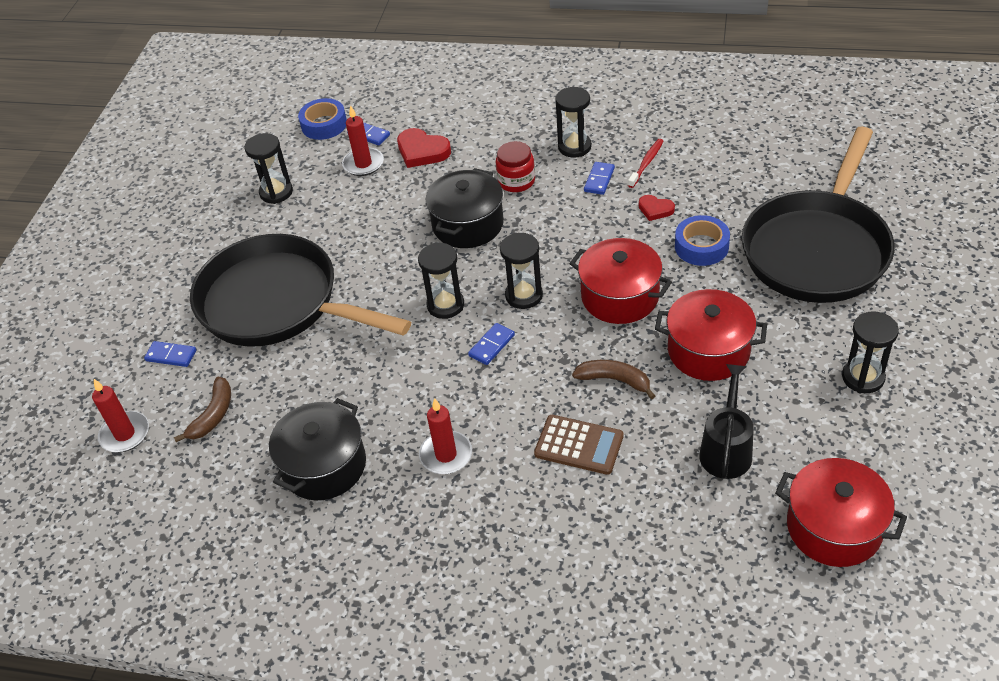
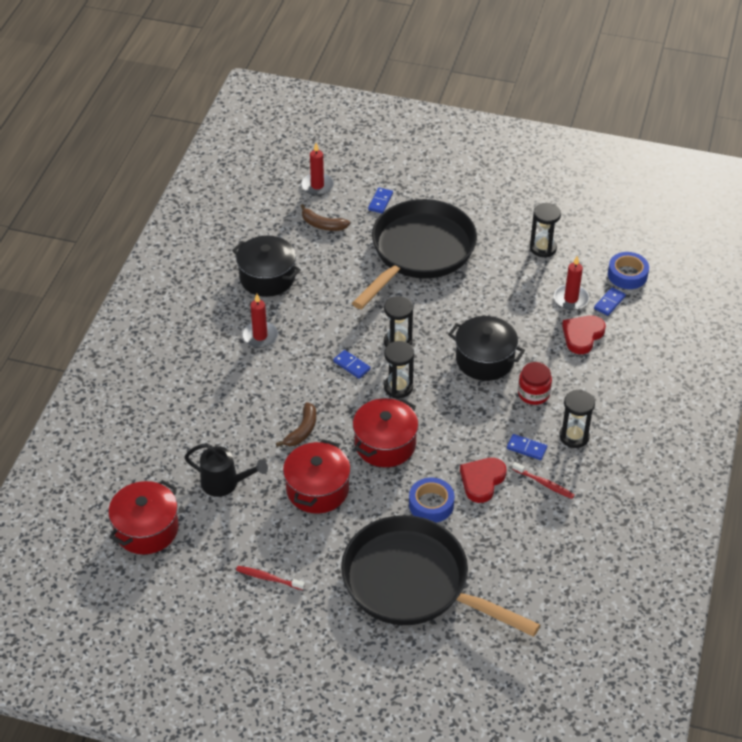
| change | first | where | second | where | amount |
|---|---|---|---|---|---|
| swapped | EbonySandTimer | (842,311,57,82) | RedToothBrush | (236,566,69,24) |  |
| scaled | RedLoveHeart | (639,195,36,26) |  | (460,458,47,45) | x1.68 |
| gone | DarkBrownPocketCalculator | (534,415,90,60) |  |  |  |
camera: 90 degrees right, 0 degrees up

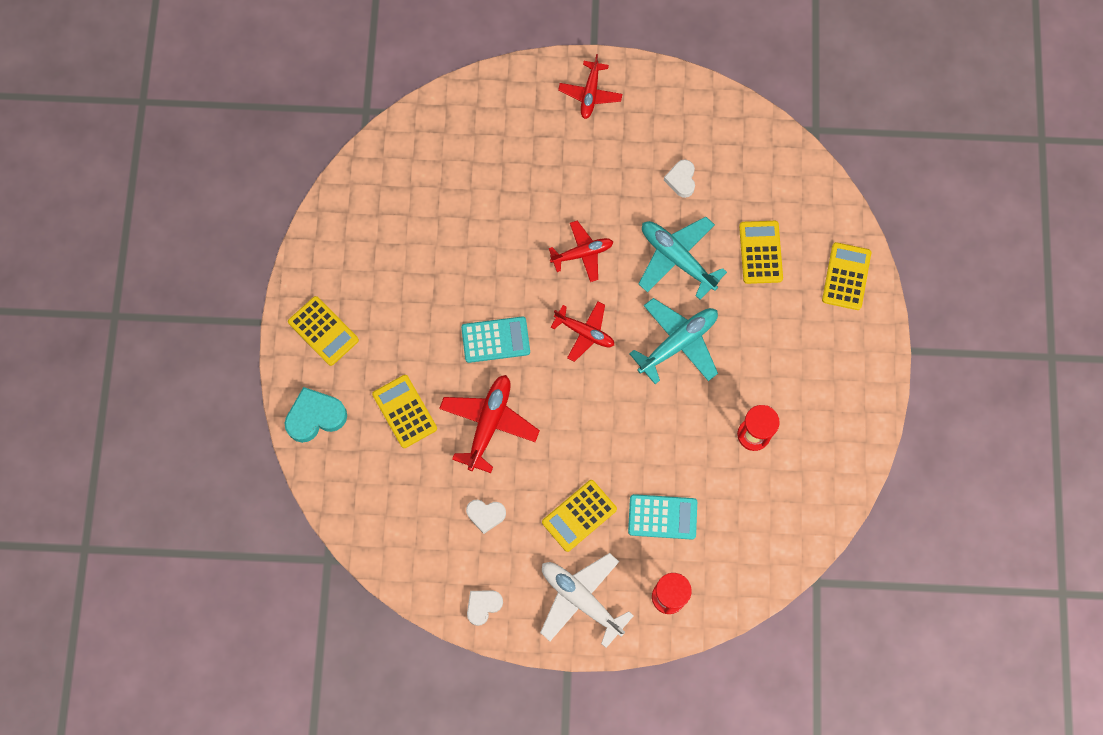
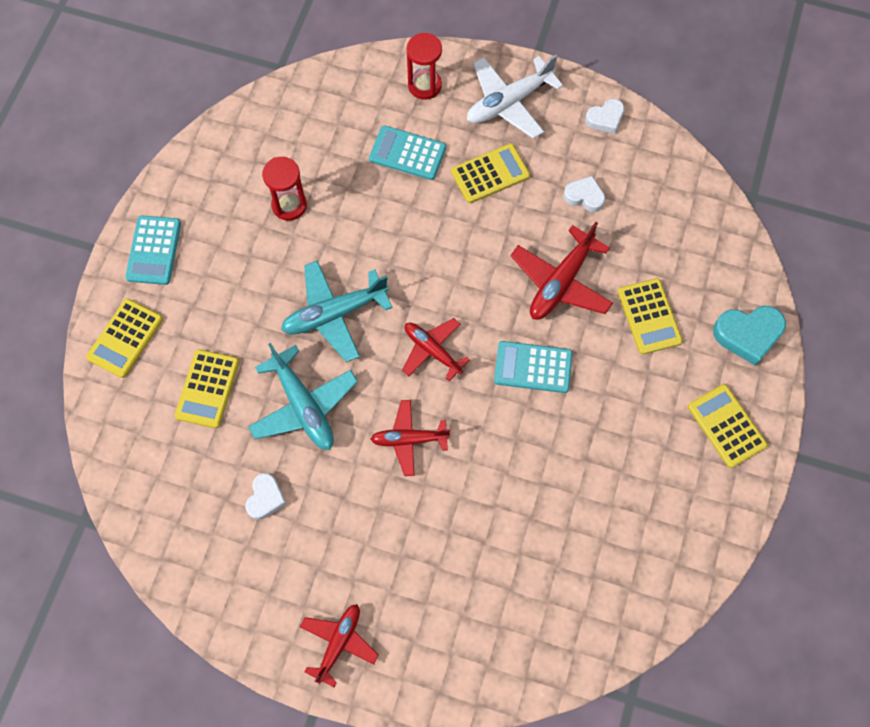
| change | first | where | second | where | amount |
|---|---|---|---|---|---|
| new |  |  | TurquoisePocketCalculator | (125,215,56,70) |  |
| rotated | WhitePlane | (540,553,94,95) |  | (467,55,96,84) | 90 degrees clockwise |
camera: 165 degrees left, 5 degrees down

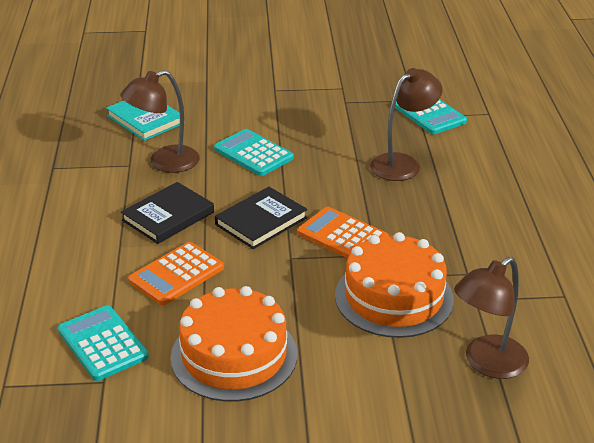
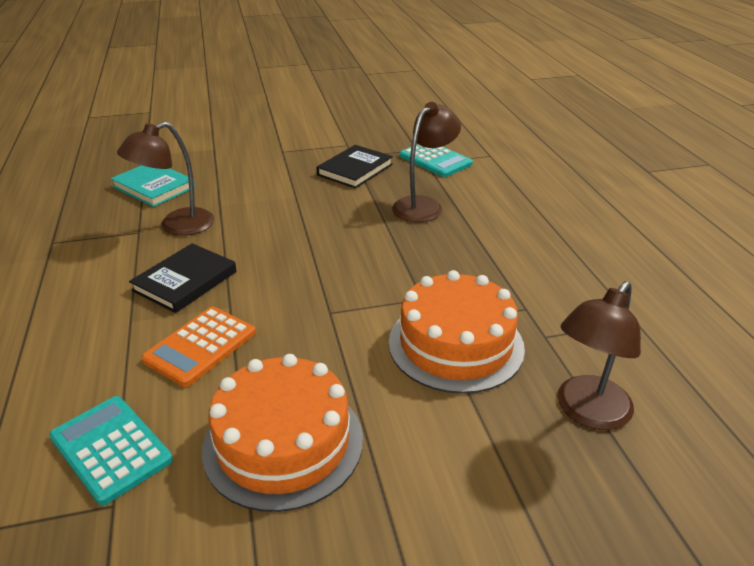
| change | first | where | second | where | amount |
|---|---|---|---|---|---|
| shifted | EbonyHardback | (215,187,93,62) |  | (316,145,77,44) |  |
| gone | TurquoisePocketCalculator | (214,129,80,47) |  |  |  |
| gone | OrangeColouredPocketCalculator | (297,207,92,51) |  |  |  |
camera: 10 degrees left, 0 degrees up

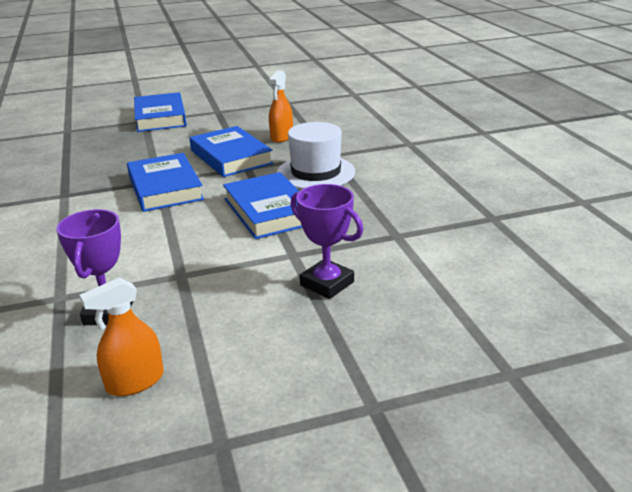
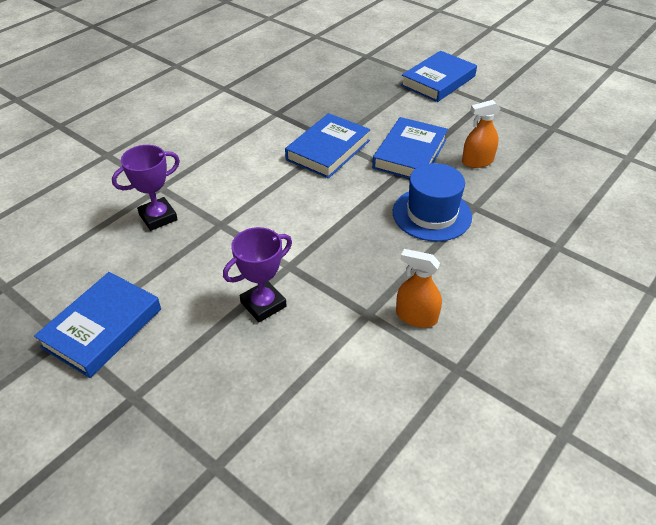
| change | first | where | second | where | amount |
|---|---|---|---|---|---|
| shifted | RoyalBlueHardback | (223,172,79,67) |  | (34,272,127,106) |  |
| rotated | VioletPrizeCup | (290,184,73,115) |  | (223,227,69,95) | 45 degrees clockwise |
| repainted | WhiteTallHat | (277,122,78,67) | RoyalBlueTallHat | (393,163,79,79) |  |
| shifted | OrangeColouredSprayer | (80,278,84,118) |  | (396,249,46,79) |  |
camera: 55 degrees right, 15 degrees up

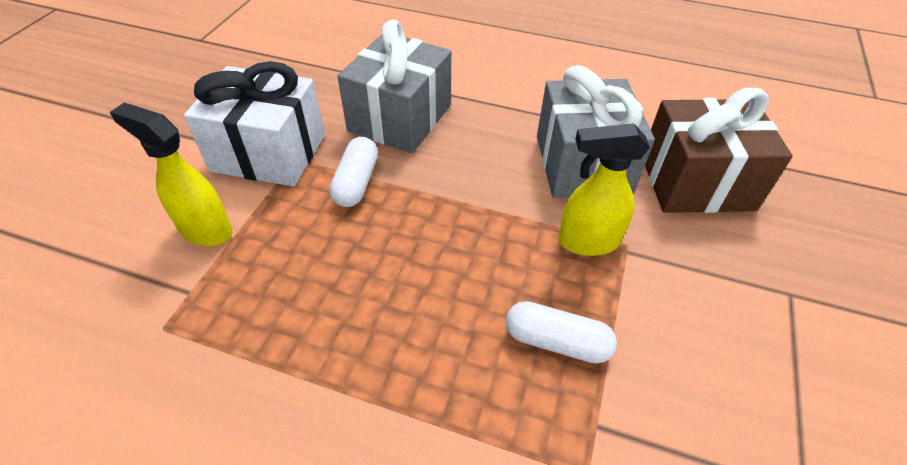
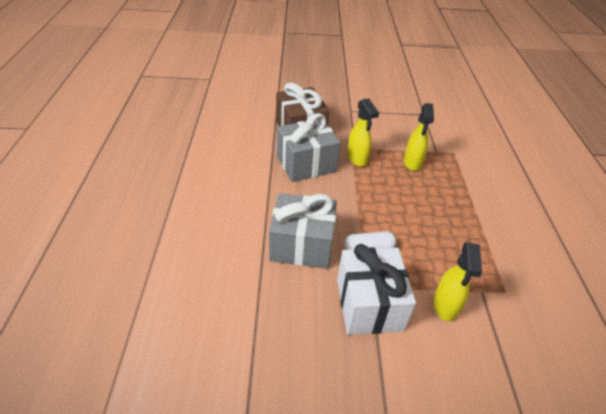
| change | first | where | second | where | amount |
|---|---|---|---|---|---|
| swapped | WhiteCapsule | (506,301,111,63) | GoldenSprayer | (404,103,30,68) |  |
camera: 110 degrees left, 5 degrees down

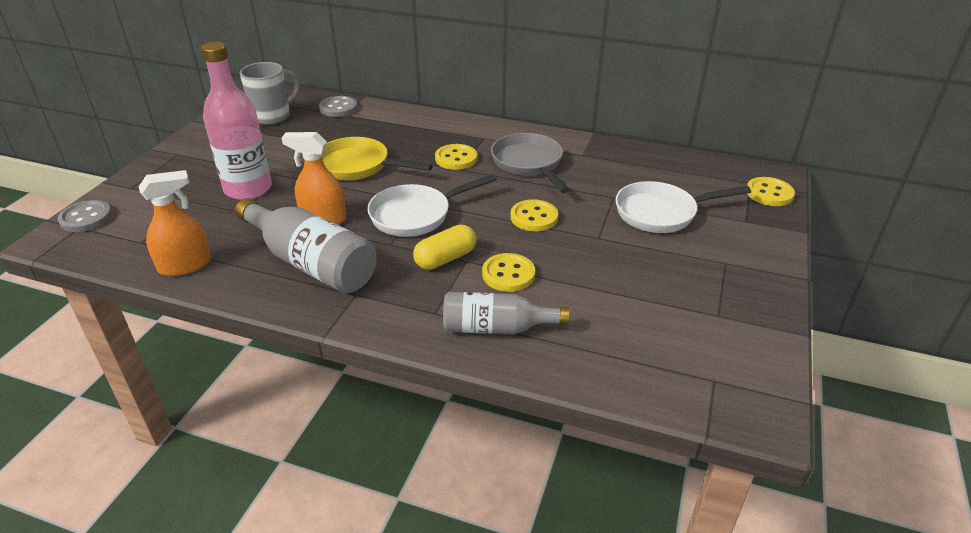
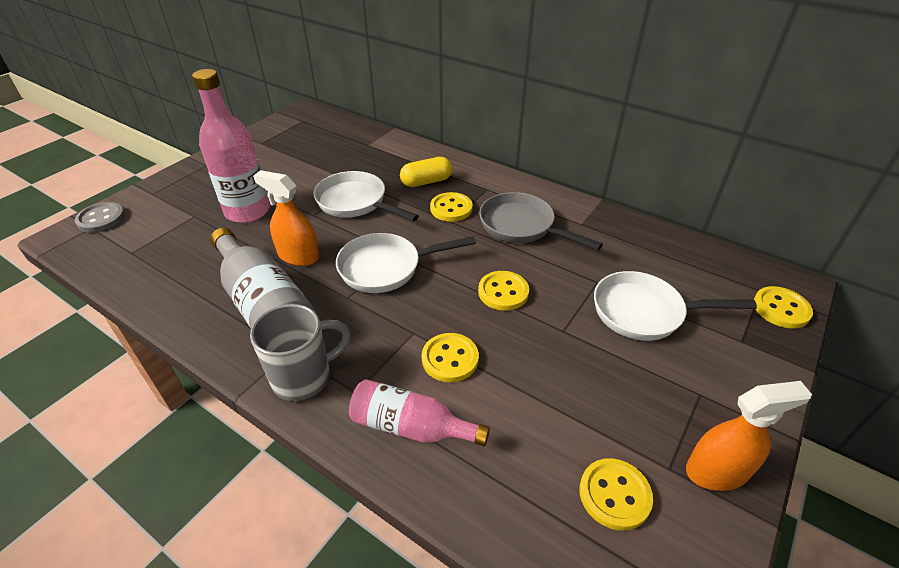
| change | first | where | second | where | amount |
|---|---|---|---|---|---|
| shifted | GreyTeaMug | (240,62,60,63) |  | (250,304,101,97) |  |
| repainted | GoldenPan | (321,137,112,43) | WhitePan | (313,171,106,50) |  |
| repainted | GreyFlask | (443,292,127,42) | PinkFlask | (349,379,141,67) |  |
| shifted | GoldenCapsule | (413,225,64,45) |  | (400,157,52,30) |  |
| rotated | GreyPan | (491,133,79,60) |  | (479,192,124,58) | 45 degrees counterclockwise |
| new |  |  | GoldenSewingButton | (579,458,74,73) |  |
| shifted | OrangeColouredSprayer | (138,170,73,106) |  | (686,381,126,110) |  |
| gone | GreySewingButton | (319,96,38,21) |  |  |  |
camera: 15 degrees right, 5 degrees up

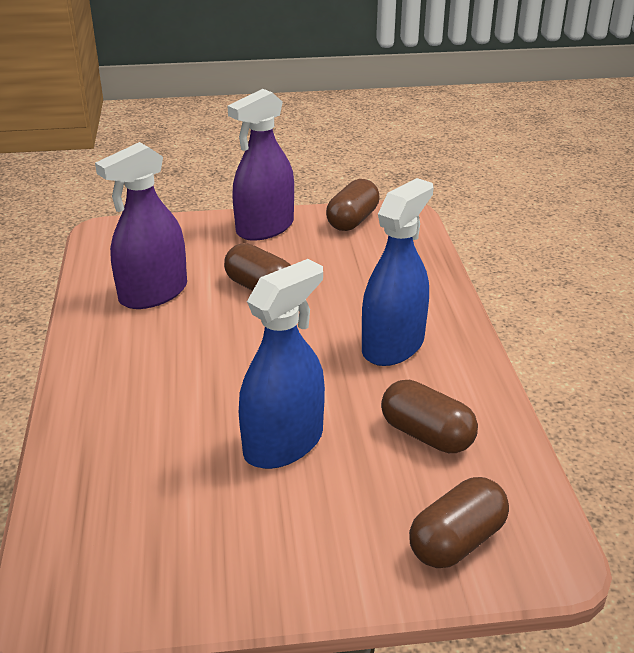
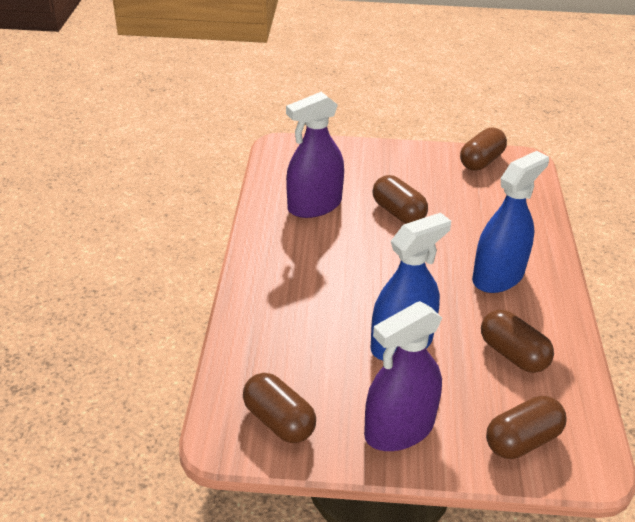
| change | first | where | second | where | amount |
|---|---|---|---|---|---|
| new |  |  | DarkBrownCapsule | (243,373,73,70) |  |
| shifted | VioletSprayer | (228,89,66,152) |  | (364,301,78,150) |  |
camera: 10 degrees right, 5 degrees up

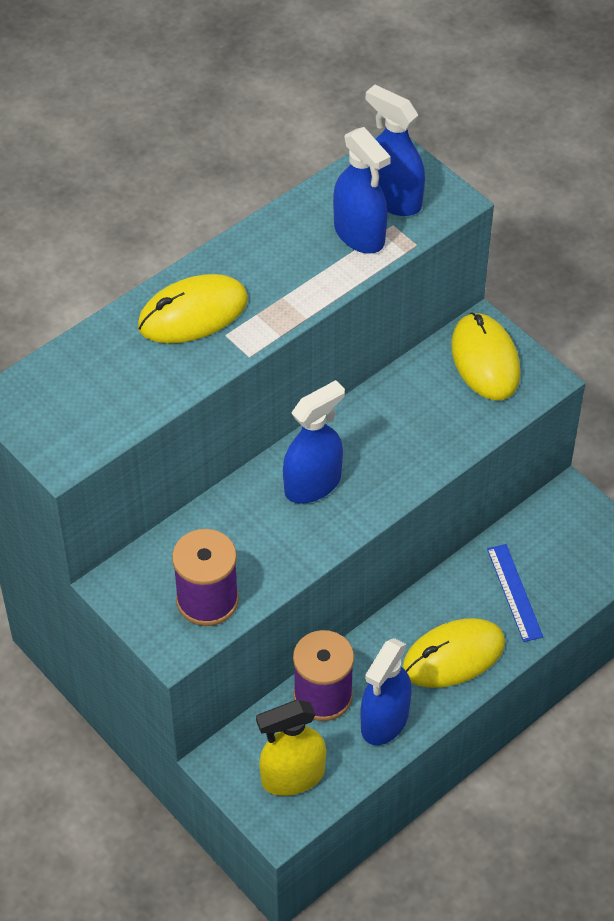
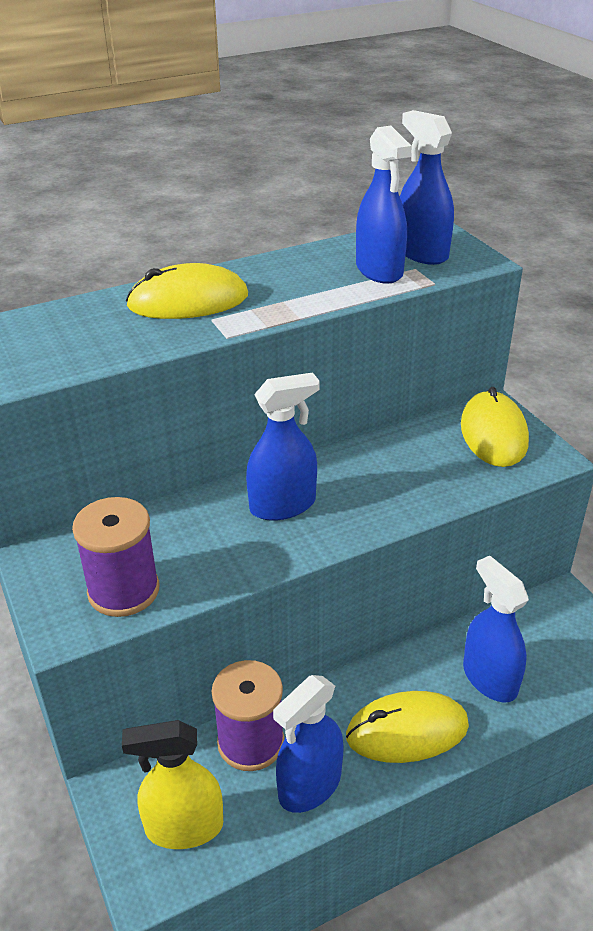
| change | first | where | second | where | amount |
|---|---|---|---|---|---|
| swapped | RoyalBlueMeasuringStick | (487,544,56,98) | RoyalBlueSprayer | (463,556,66,146) |  |
camera: 15 degrees right, 15 degrees down

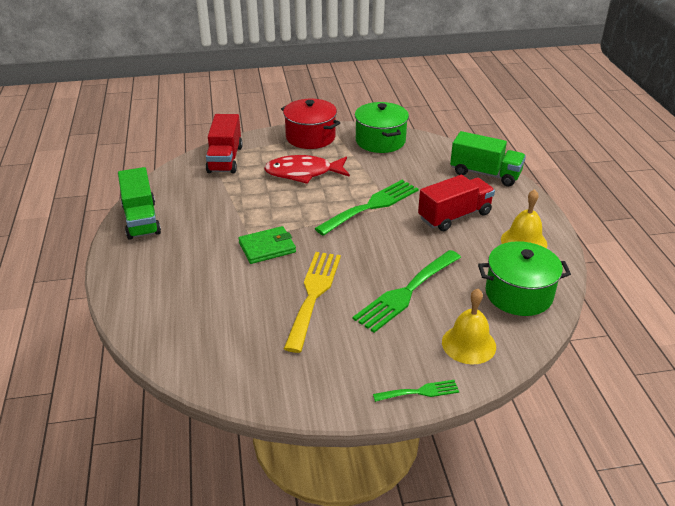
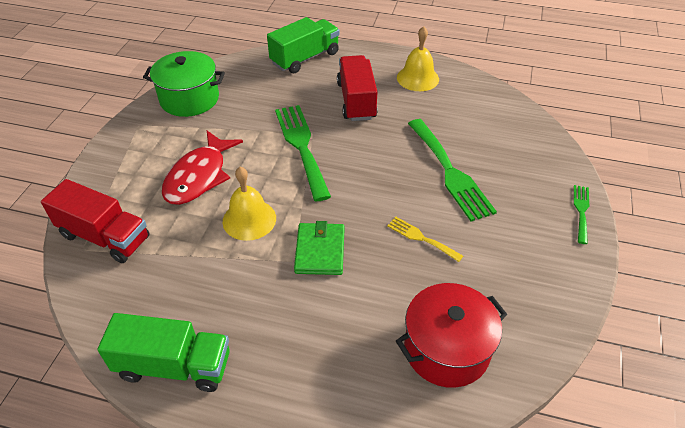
| change | first | where | second | where | amount |
|---|---|---|---|---|---|
| shifted | GoldenSchoolBell | (442,289,54,76) |  | (223,167,53,74) |  |
| scaled | GoldenTableFork | (284,252,57,101) |  | (387,217,76,45) | x0.51 |
| shifted | RedCookingPot | (281,99,59,50) |  | (396,283,111,105) |  |
| gone | EmeraldCookingPot | (478,241,93,75) |  |  |  |
camera: 65 degrees left, 10 degrees up

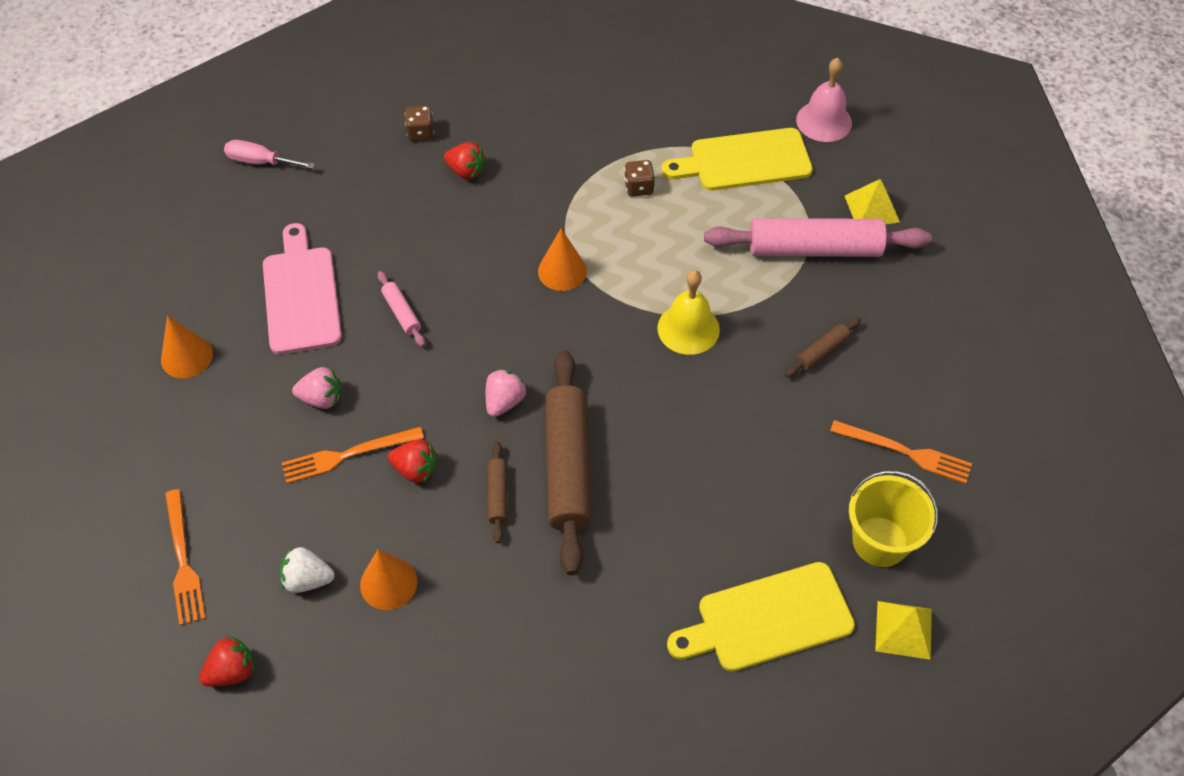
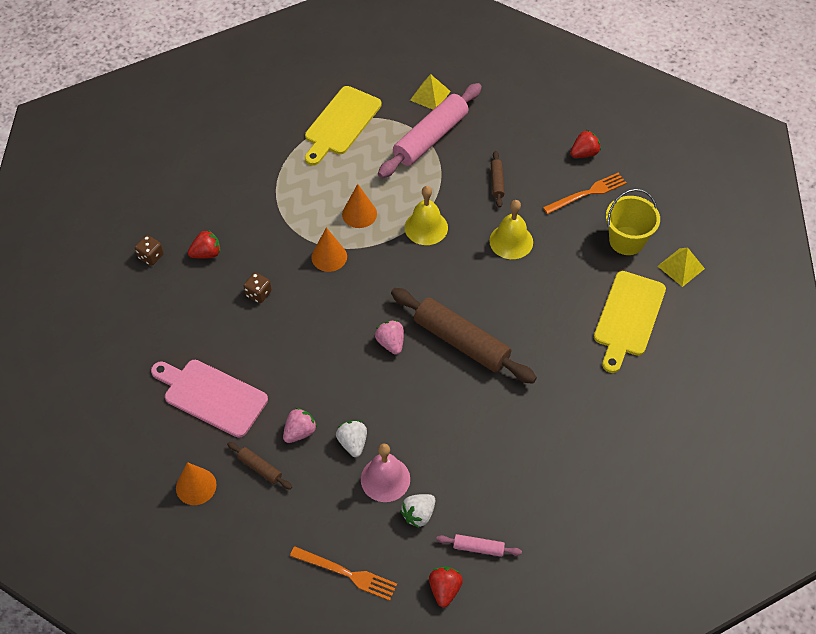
| change | first | where | second | where | amount |
|---|---|---|---|---|---|
| shifted | DarkBrownPastryRoller | (488,441,19,102) |  | (227,442,65,48) |  |
| shifted | DarkBrownDie | (624,160,31,37) |  | (243,272,29,31) |  |
| swapped | OrangeColouredTableFork | (282,427,142,57) | WhiteStrawberry | (336,420,31,37) |  |
| shifted | OrangeColouredSolidCone | (360,549,58,61) |  | (342,184,35,44) |  |
| shifted | PinkSchoolBell | (796,58,56,84) |  | (361,444,49,58) |  |
| shifted | PinkPastryRoller | (378,271,47,76) |  | (436,534,86,23) |  |
| new |  |  | GoldenSchoolBell | (489,200,44,59) |  |
| shifted | RedStrawberry | (388,440,50,43) |  | (570,130,31,28) |  |
| gone | PinkScrewdriver | (224,140,91,29) |  |  |  |
camera: 50 degrees left, 0 degrees up

